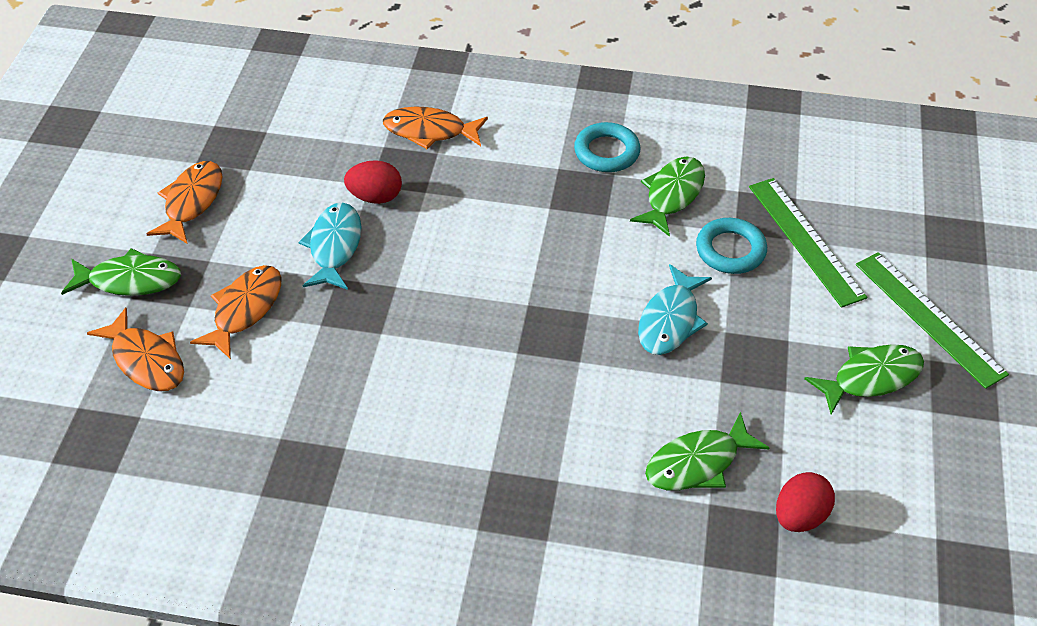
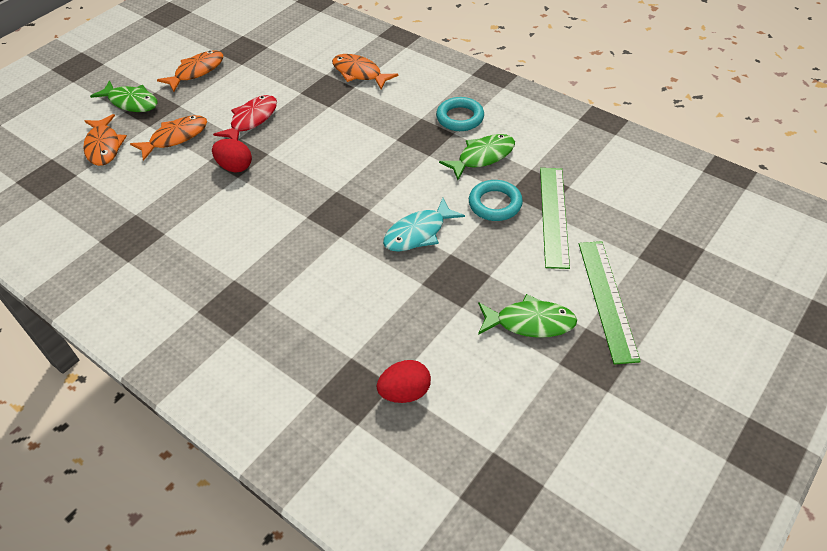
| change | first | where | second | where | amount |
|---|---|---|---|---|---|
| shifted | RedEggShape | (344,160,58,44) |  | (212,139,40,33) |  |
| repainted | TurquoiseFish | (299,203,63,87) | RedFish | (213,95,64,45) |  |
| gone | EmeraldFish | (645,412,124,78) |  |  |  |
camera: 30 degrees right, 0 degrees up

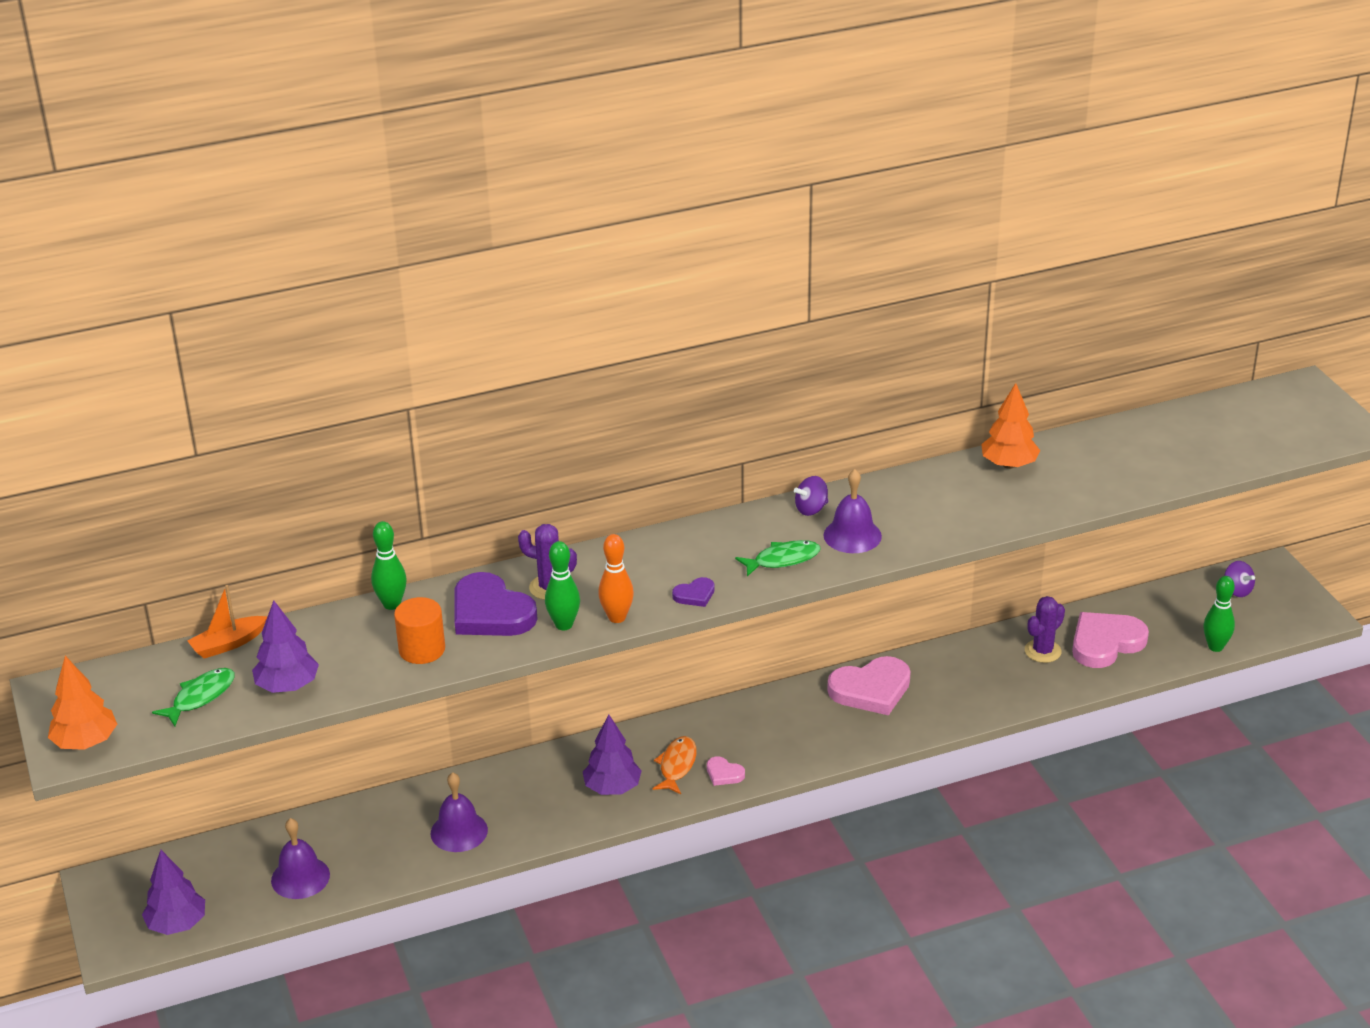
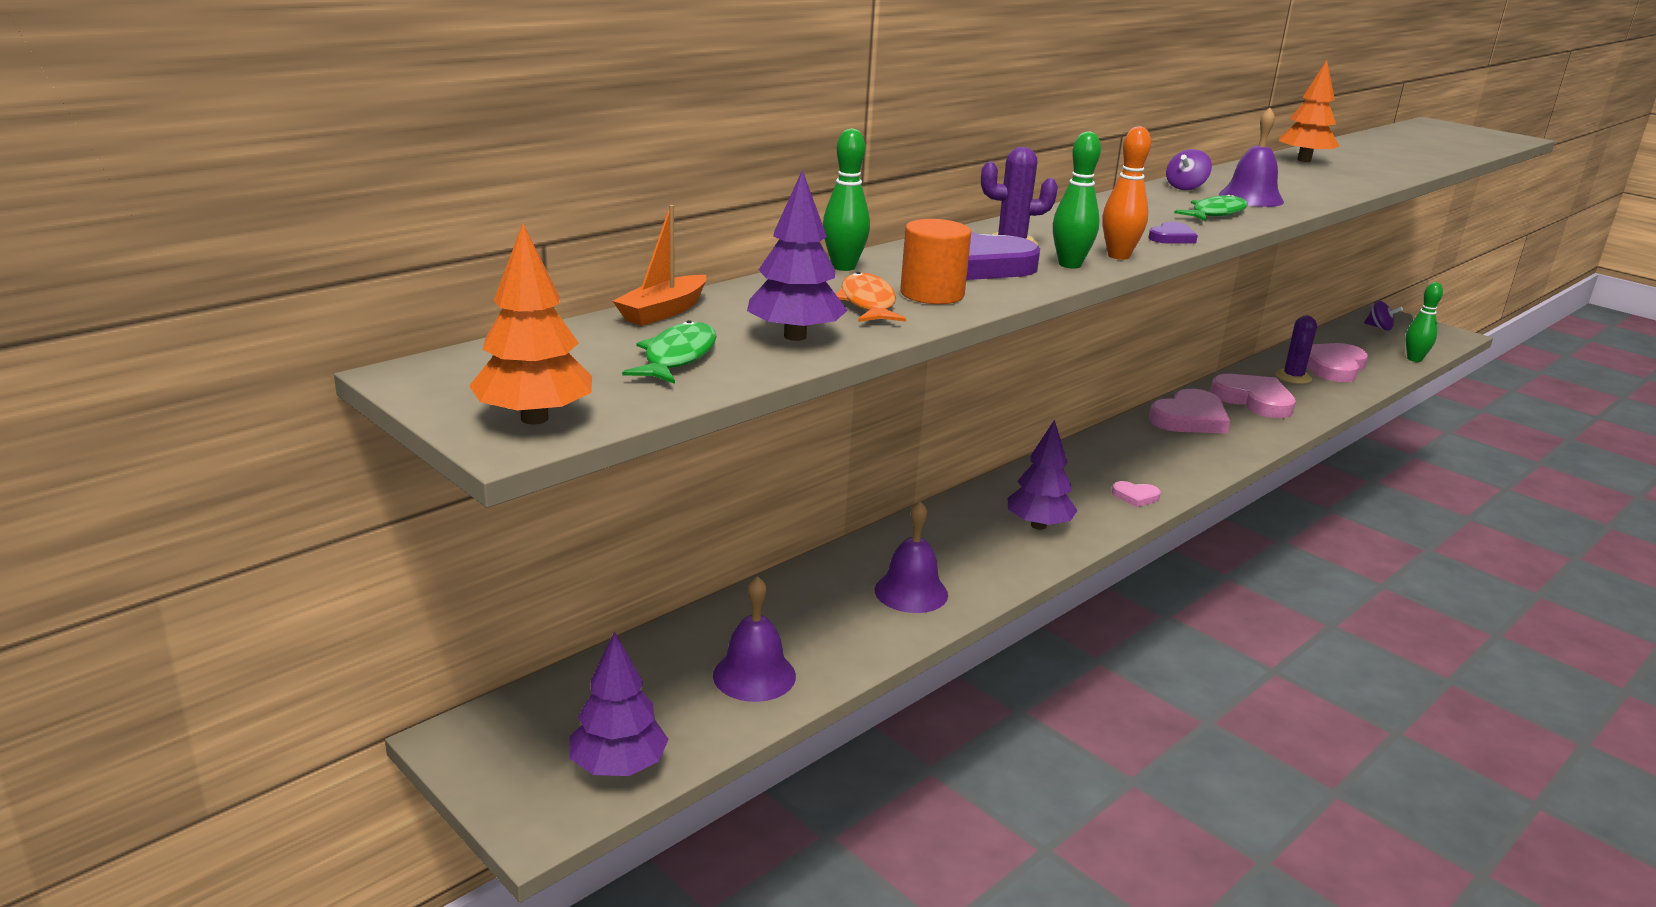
| change | first | where | second | where | amount |
|---|---|---|---|---|---|
| shifted | OrangeColouredFish | (652,736,45,58) |  | (836,272,70,50) |  |
| new |  |  | PinkLoveHeart | (1210,374,86,44) |  |
camera: 25 degrees left, 10 degrees down

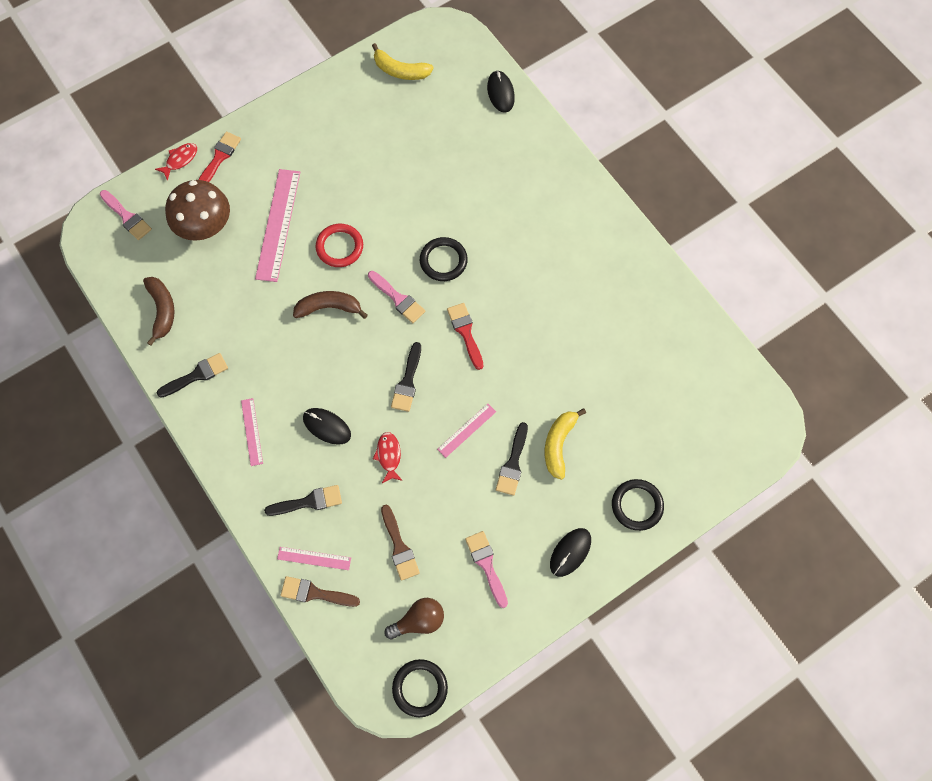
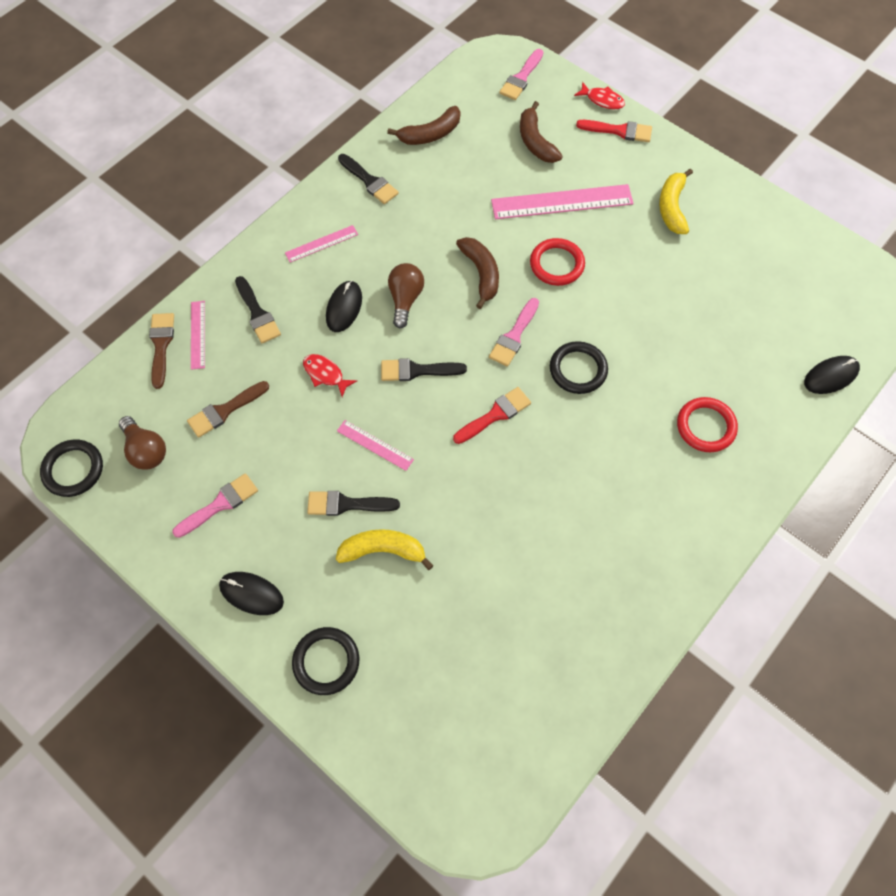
| change | first | where | second | where | amount |
|---|---|---|---|---|---|
| rotated | RedFish | (373,432,30,51) |  | (303,354,54,43) | 120 degrees counterclockwise |
| new |  |  | DarkBrownBulb | (388,263,36,66) |  |
| swapped | DarkBrownToadstool | (165,180,65,61) | DarkBrownBananaFruit | (520,101,43,62) |  |
| shifted | GoldenBananaFruit | (372,43,62,37) |  | (659,168,34,66) |  |
| new |  |  | RedHoop | (677,397,61,55) |  |
camera: 75 degrees right, 5 degrees down

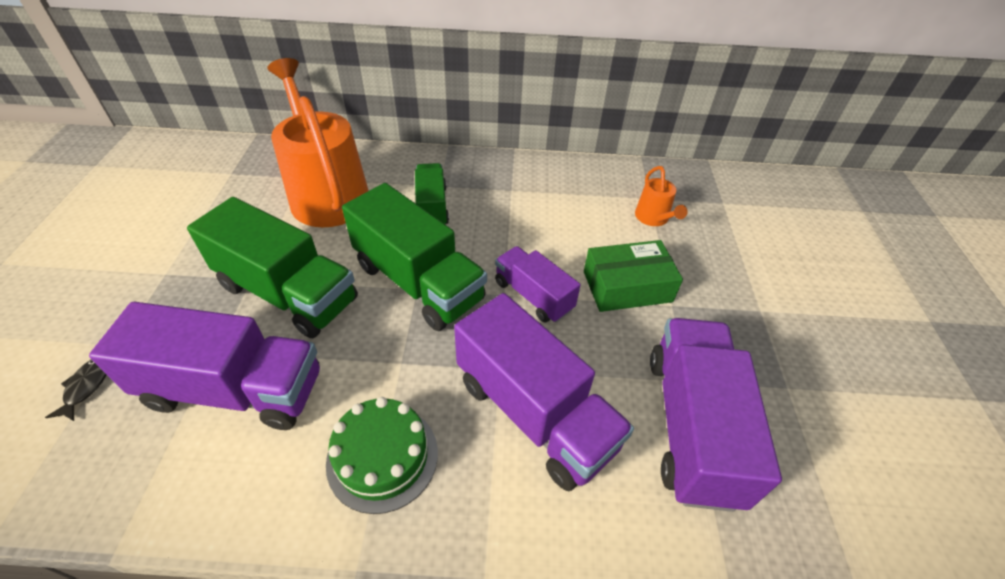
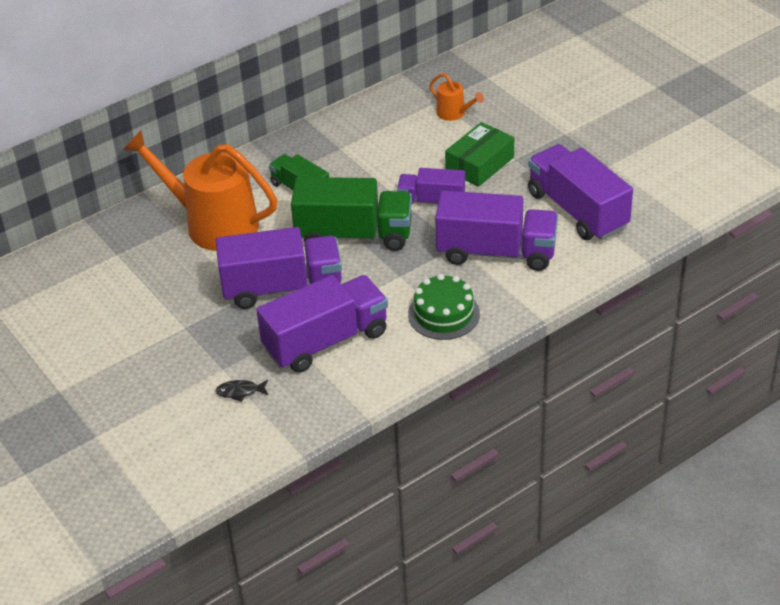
| change | first | where | second | where | amount |
|---|---|---|---|---|---|
| repainted | EmeraldTruck | (187,197,171,141) | VioletTruck | (215,227,127,82) |  |
| rotated | EbonyFish | (45,359,62,62) |  | (215,380,53,22) | 60 degrees counterclockwise |
camera: 35 degrees left, 5 degrees down

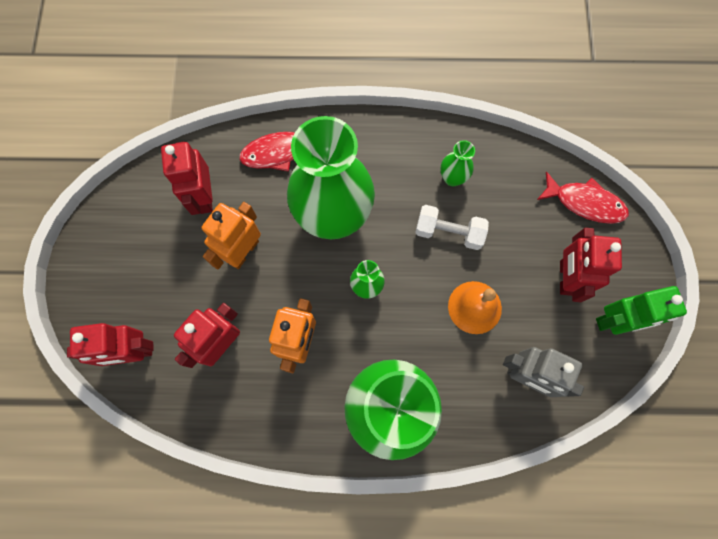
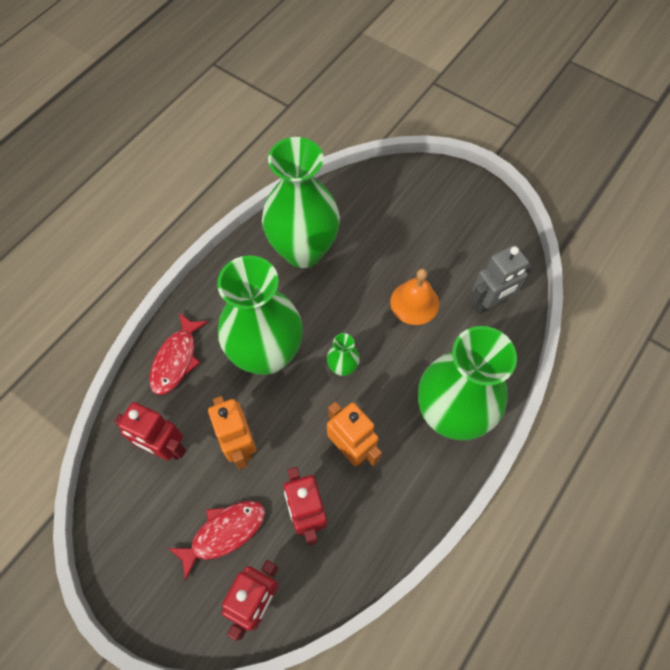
| change | first | where | second | where | amount |
|---|---|---|---|---|---|
| shifted | RedFish | (537,171,92,53) |  | (168,501,97,80) |  |
| scaled | EmeraldTallVase | (440,140,35,46) |  | (262,137,78,131) | x2.45 |
| gone | WhiteFreeWeight | (415,205,74,45) |  |  |  |
| gone | RedRobot | (560,228,62,74) |  |  |  |
| gone | EmeraldRobot | (596,286,91,49) |  |  |  |
camera: 55 degrees left, 10 degrees down

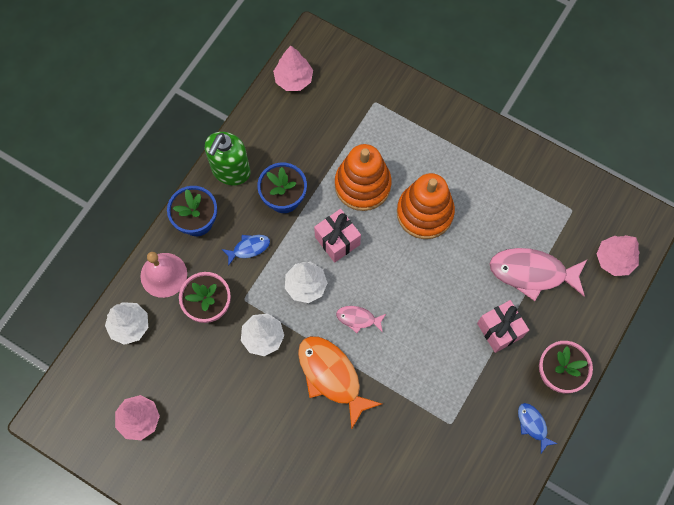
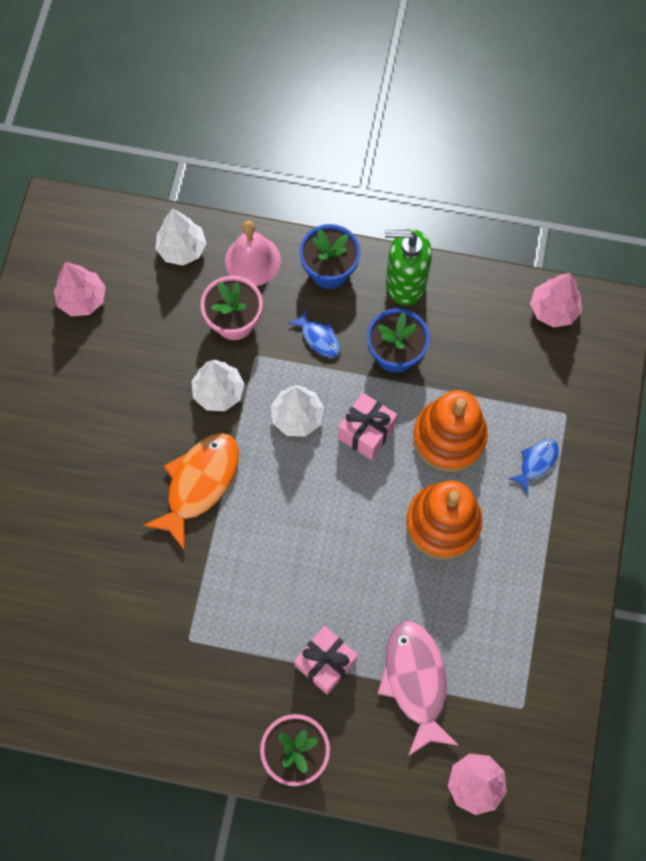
| change | first | where | second | where | amount |
|---|---|---|---|---|---|
| shifted | RoyalBlueFish | (518,403,40,50) |  | (508,439,51,55) |  |
| gone | PinkFish | (336,306,50,27) |  |  |  |
camera: 70 degrees right, 0 degrees up

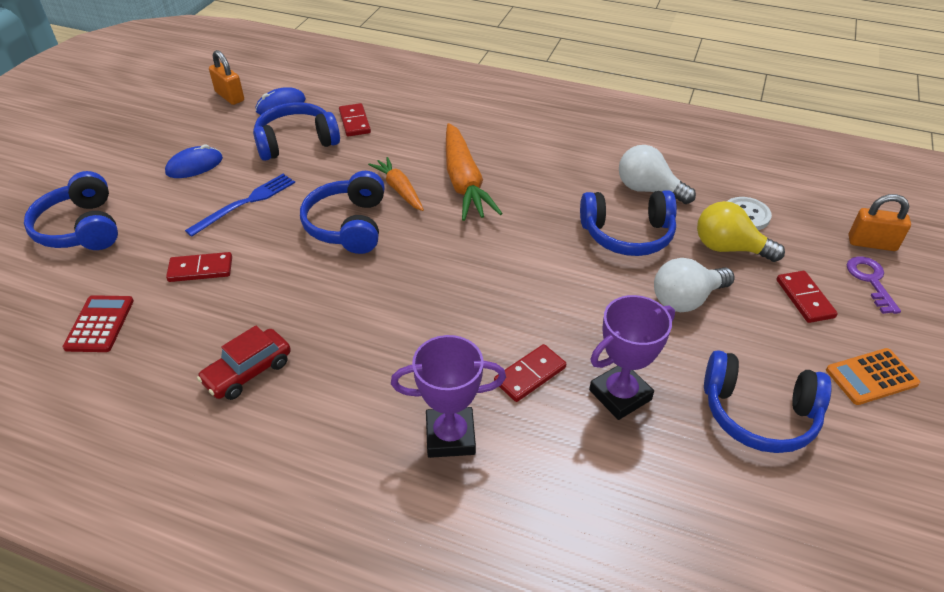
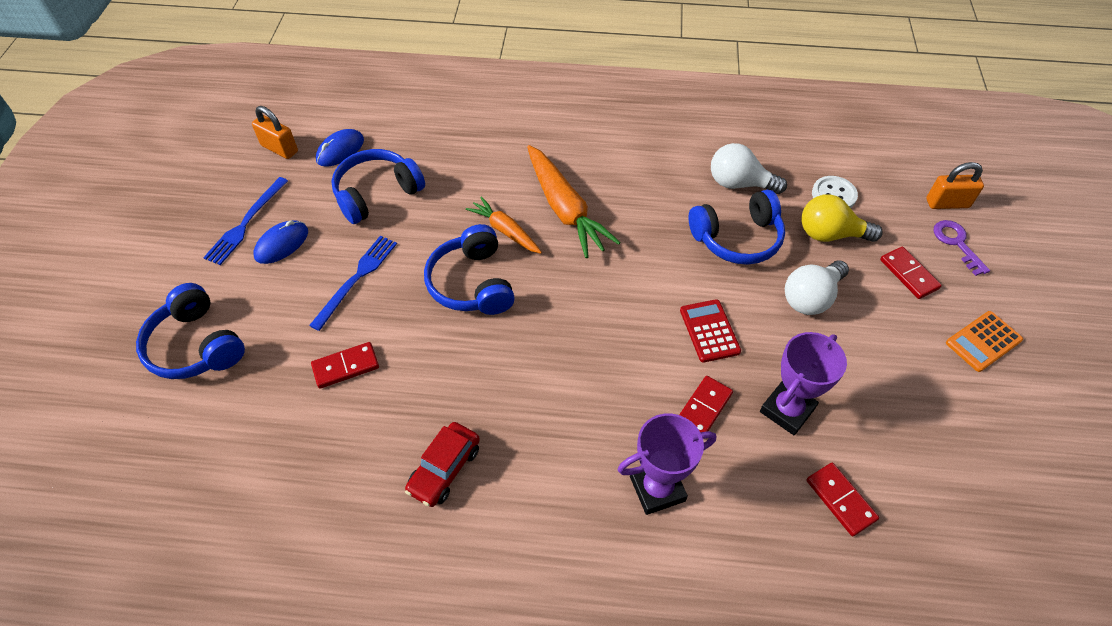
| change | first | where | second | where | amount |
|---|---|---|---|---|---|
| new |  |  | RoyalBlueTableFork | (203,177,85,88) |  |
| shifted | RedPocketCalculator | (63,295,71,57) |  | (680,299,61,64) |  |
| shifted | RedDominoTile | (339,103,32,34) |  | (806,463,73,73) |  |
| gone | RoyalBlueHeadphones | (704,350,128,103) |  |  |  |
camera: 15 degrees left, 10 degrees up

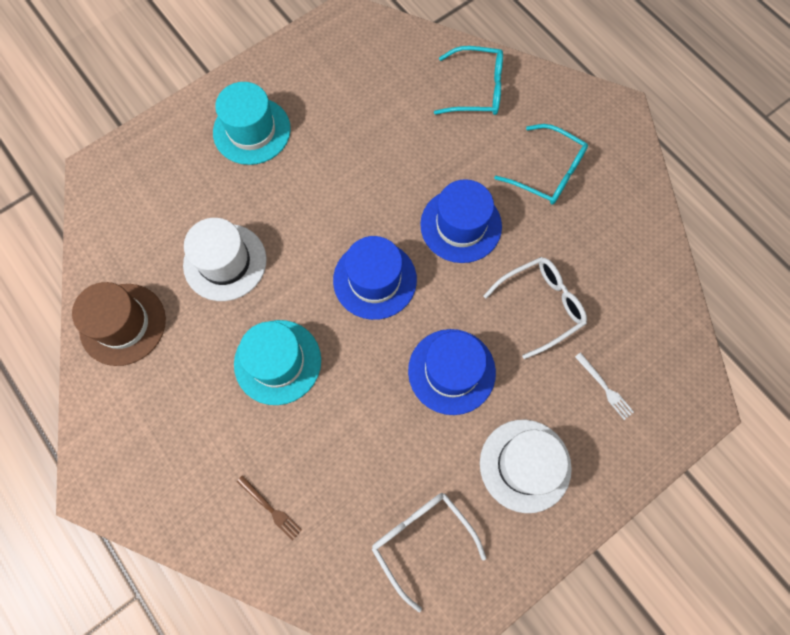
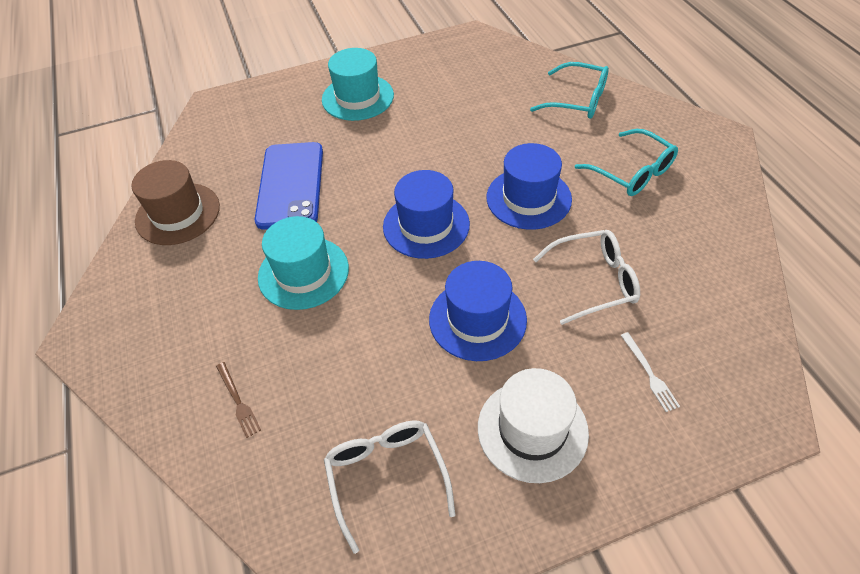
| change | first | where | second | where | amount |
|---|---|---|---|---|---|
| swapped | WhiteTallHat | (183,218,83,83) | RoyalBluePhone | (254,142,69,88) |  |
camera: 20 degrees right, 20 degrees down

